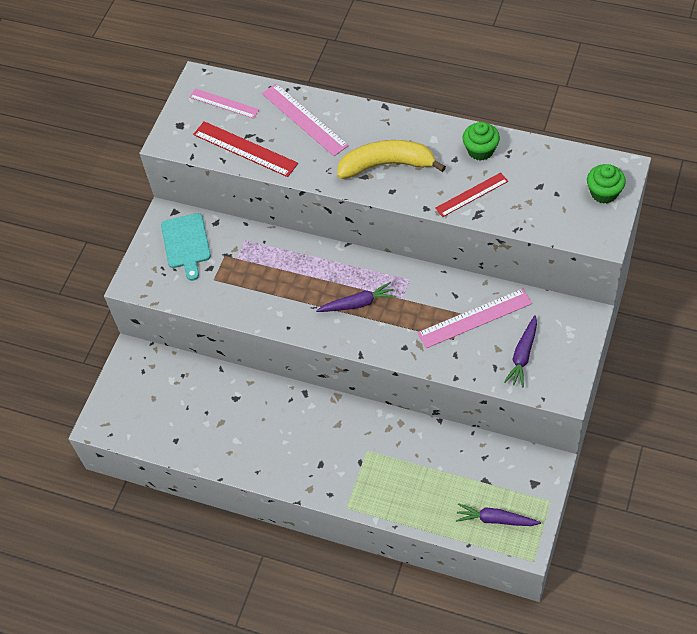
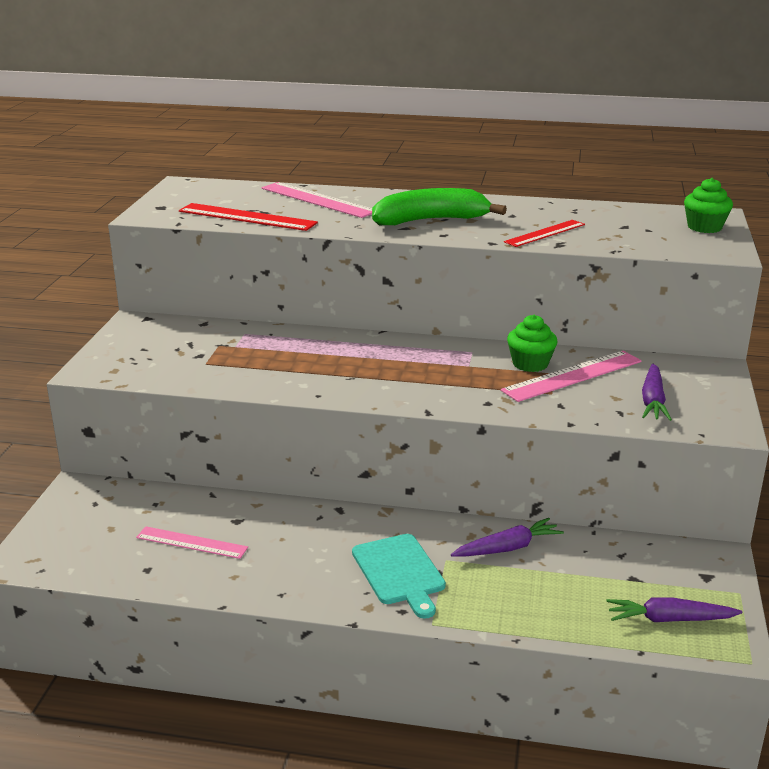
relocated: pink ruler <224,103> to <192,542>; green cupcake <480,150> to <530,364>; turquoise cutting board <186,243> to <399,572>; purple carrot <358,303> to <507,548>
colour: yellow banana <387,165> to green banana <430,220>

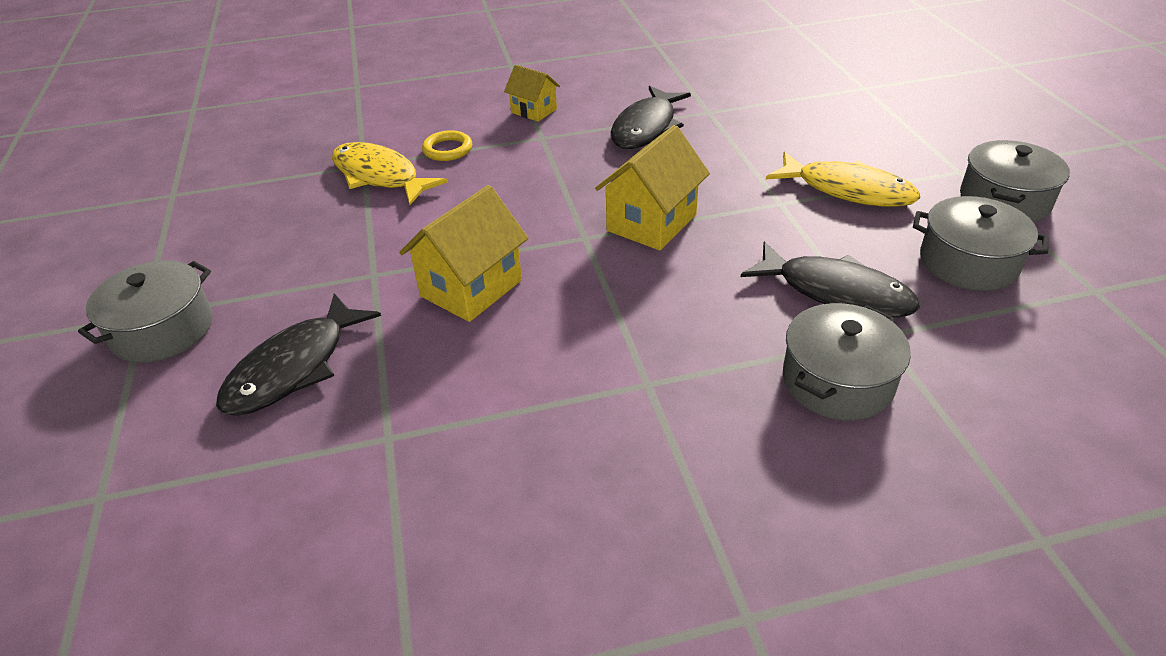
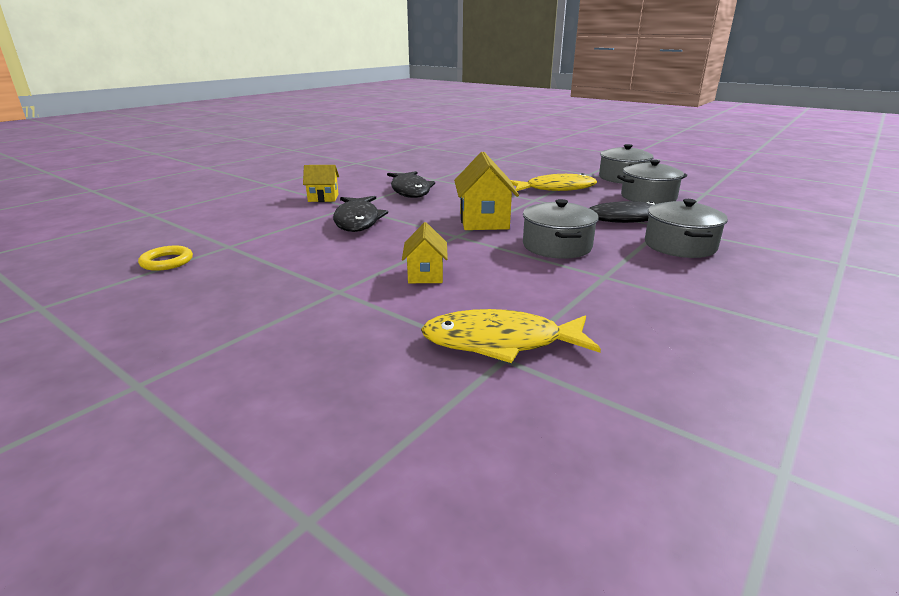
relocated: yellow ring <447,149> to <167,262>; yellow fish <380,176> to <501,342>; grey pot <163,330> to <557,246>; black fish <294,367> to <357,220>
size: yellow house <471,288> = <425,275> x0.60

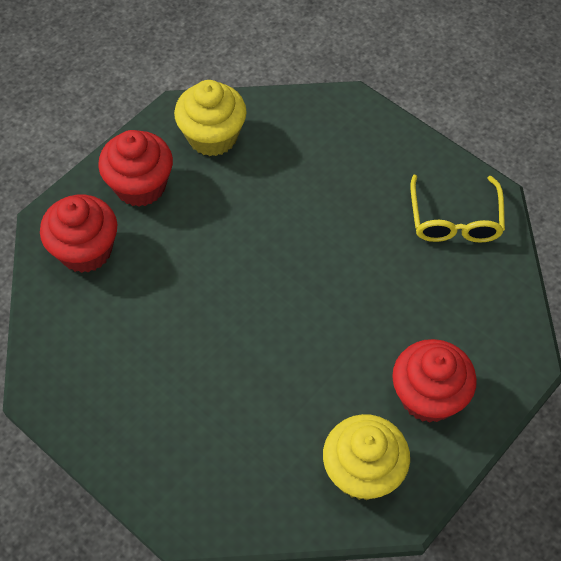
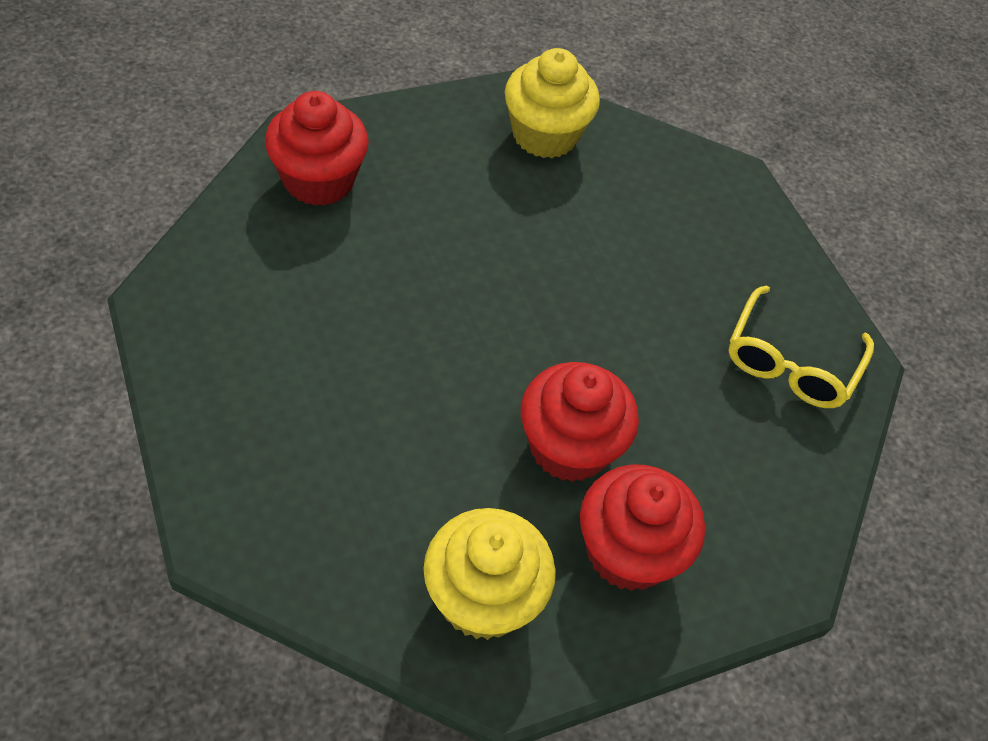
relocated: red cupcake <140,186> to <569,447>

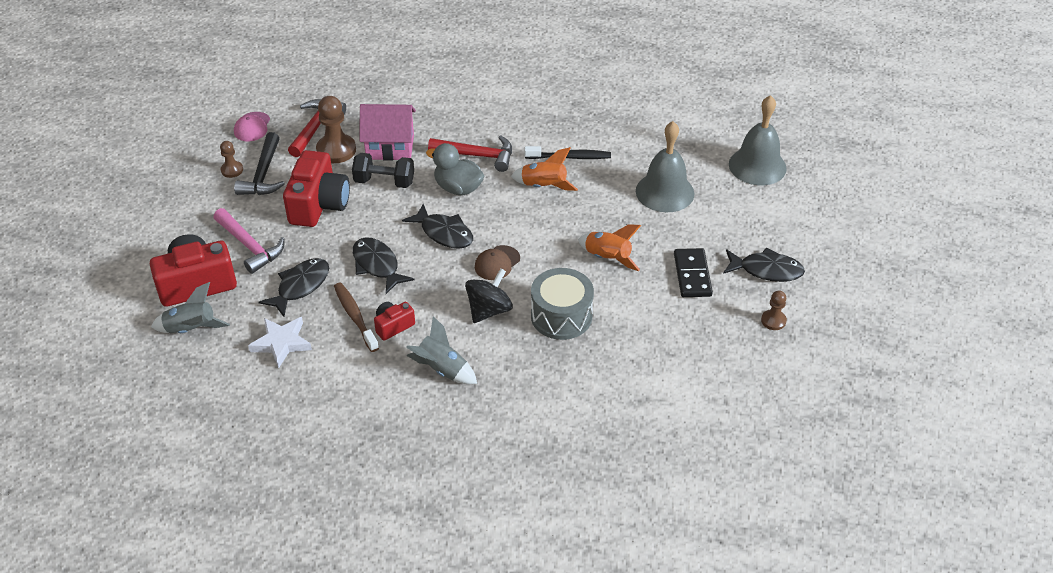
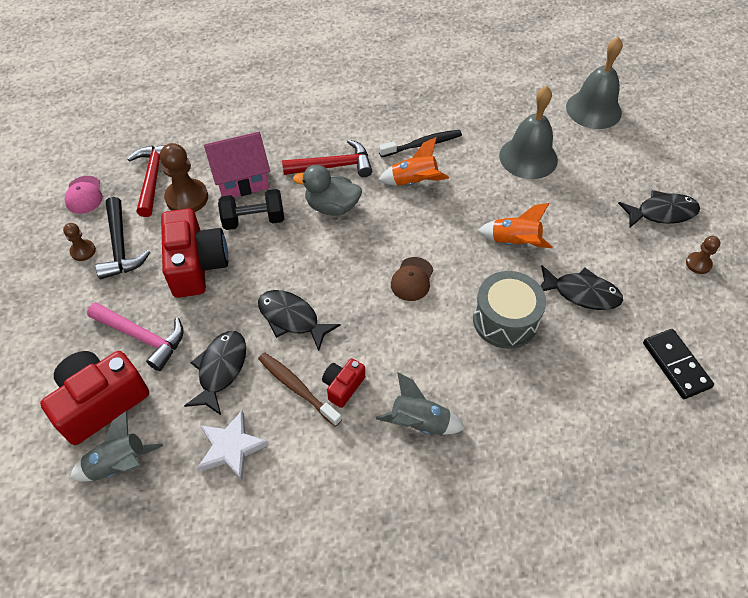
missing: black spinning top <489,310>
relocated: black fish <444,233> to <581,293>; black domino <692,275> to <675,365>

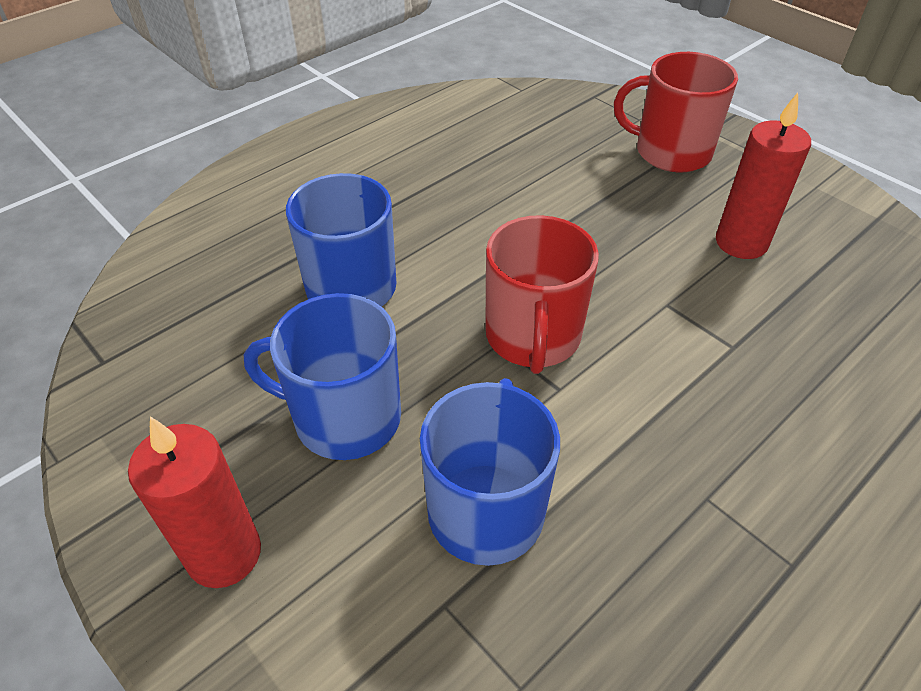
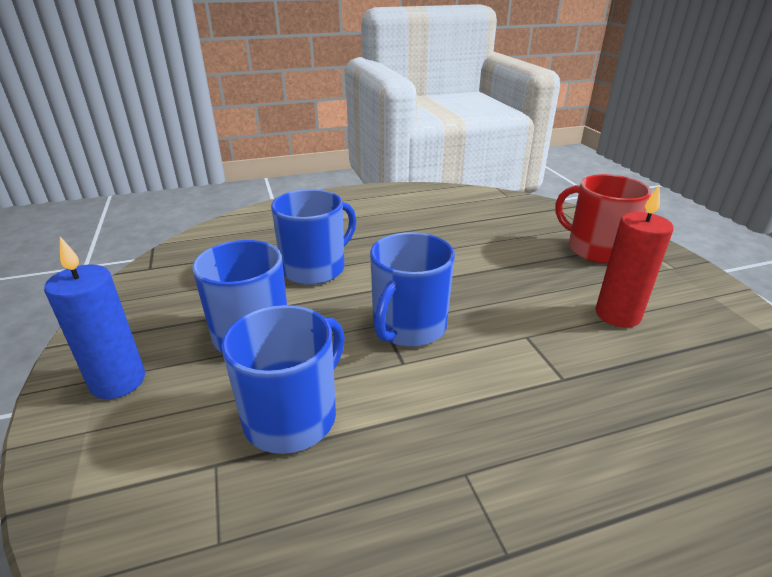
colour: red mug <533,336> to blue mug <408,327>; red candle <224,554> to blue candle <118,381>

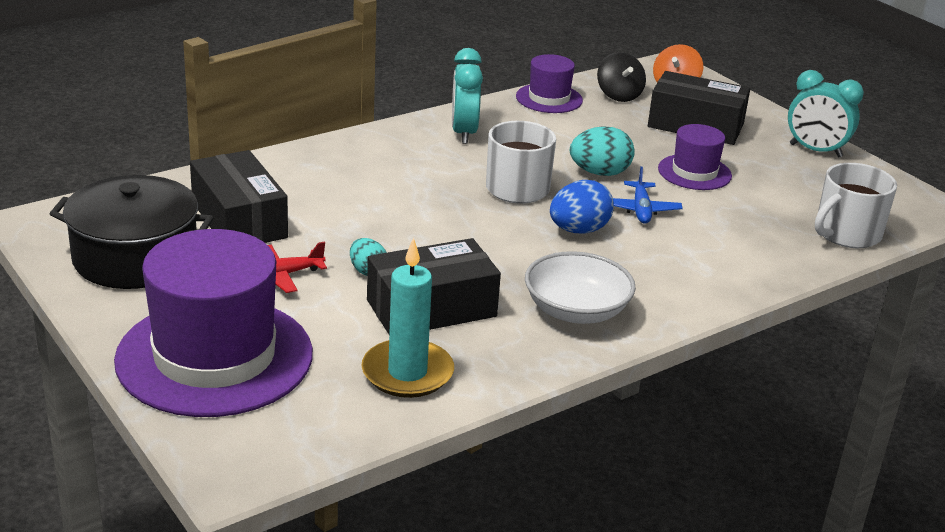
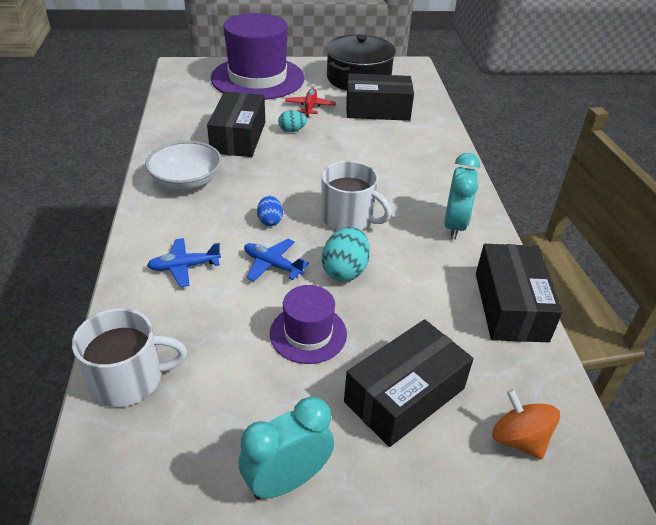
missing: black spinning top <619,95>; turquoise candle <407,373>
appeared: blue plane <184,267>
exchanged: purple hat <549,98> to black box <510,306>
spun: turquoise clock <464,133> = <454,226> 75 degrees clockwise; white mug <846,233> = <129,379> 90 degrees clockwise
size: blue egg <578,230> = <270,221> x0.61

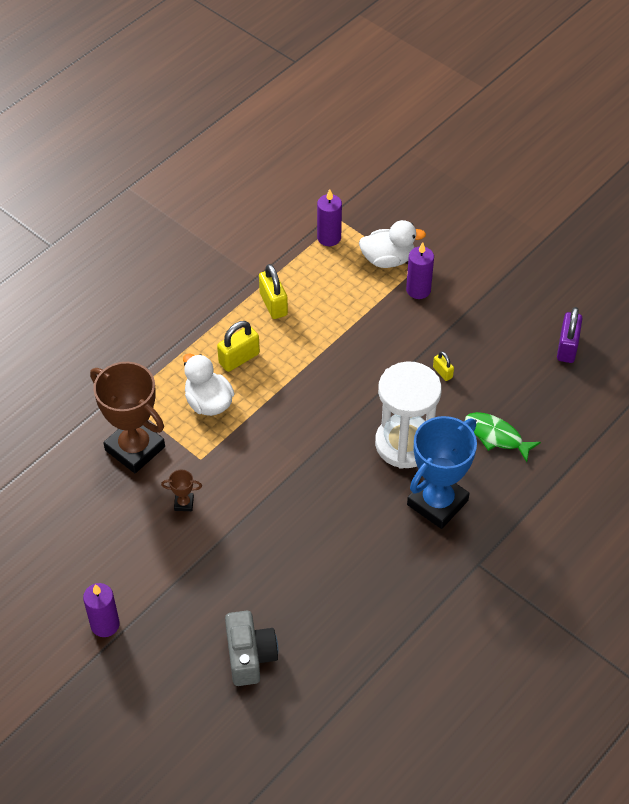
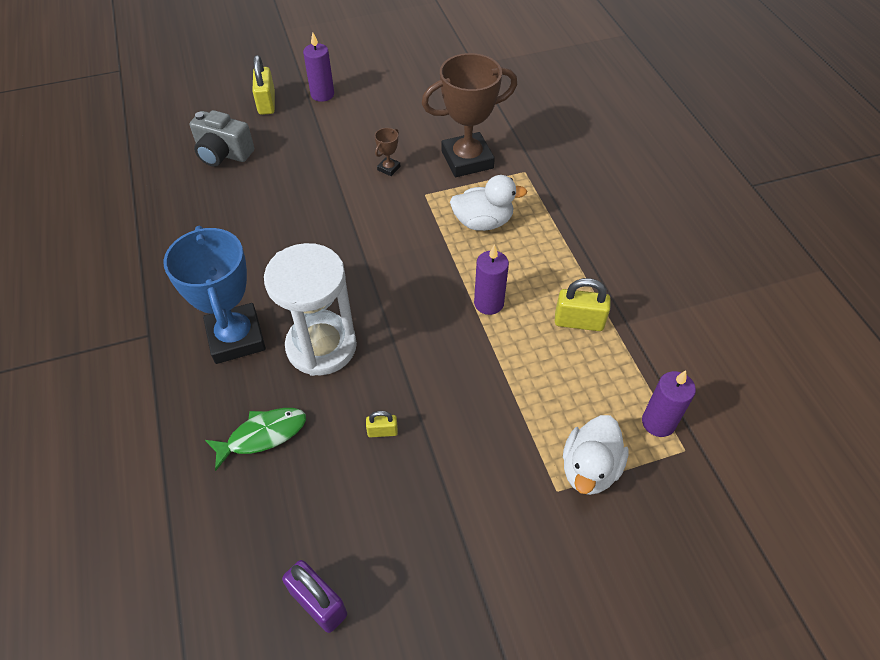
relocated: purple candle <418,290> to <488,303>; yellow padlock <239,358> to <266,103>

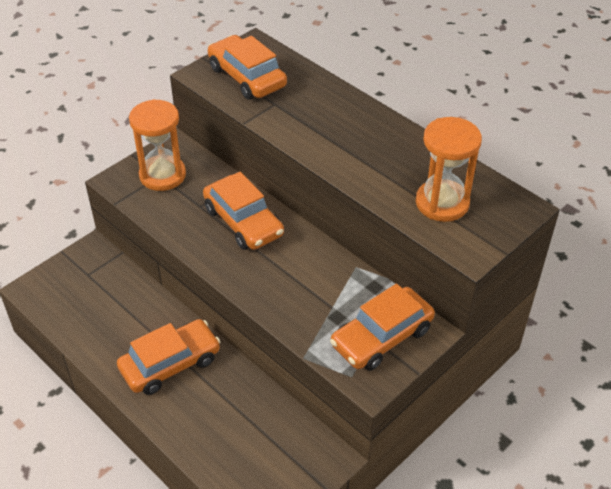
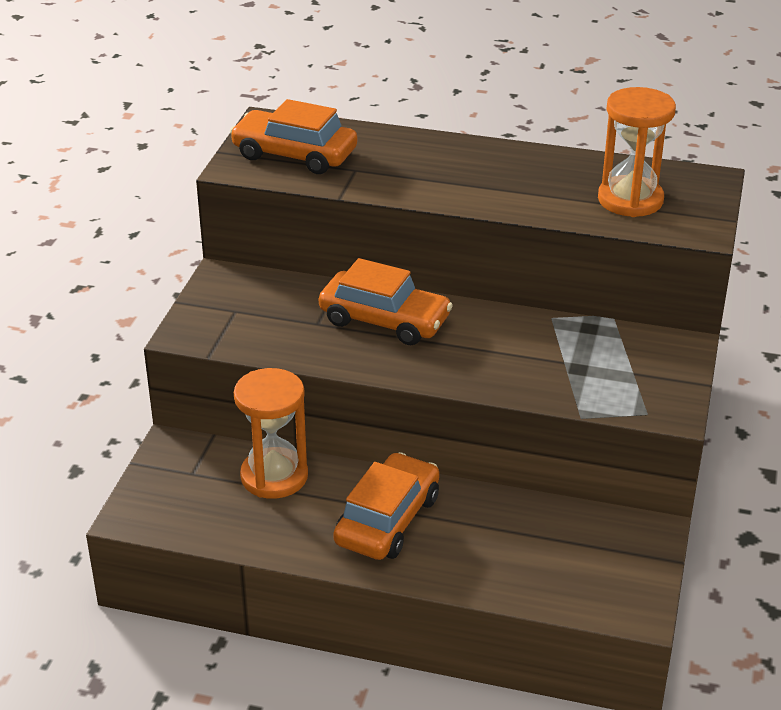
missing: orange car <381,337>
relocated: orange hourglass <162,175> to <274,476>

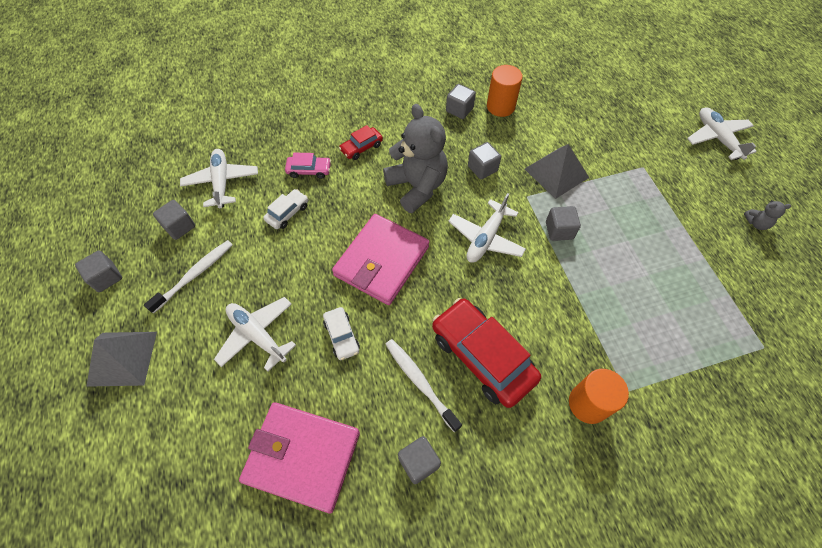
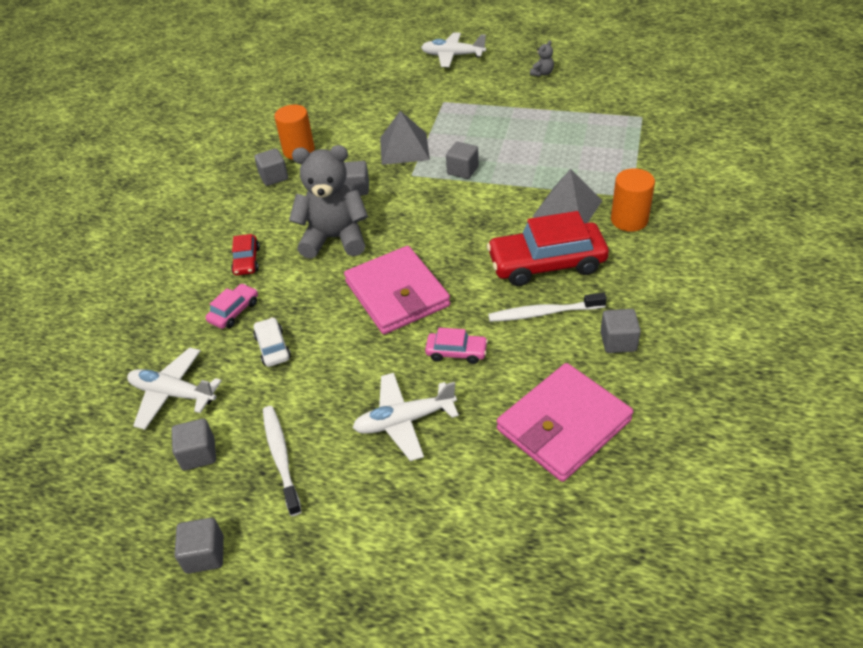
missing: white plane <486,238>
relocated: grey pyramid <122,358> to <567,208>
colour: white car <342,336> to pink car <456,352>

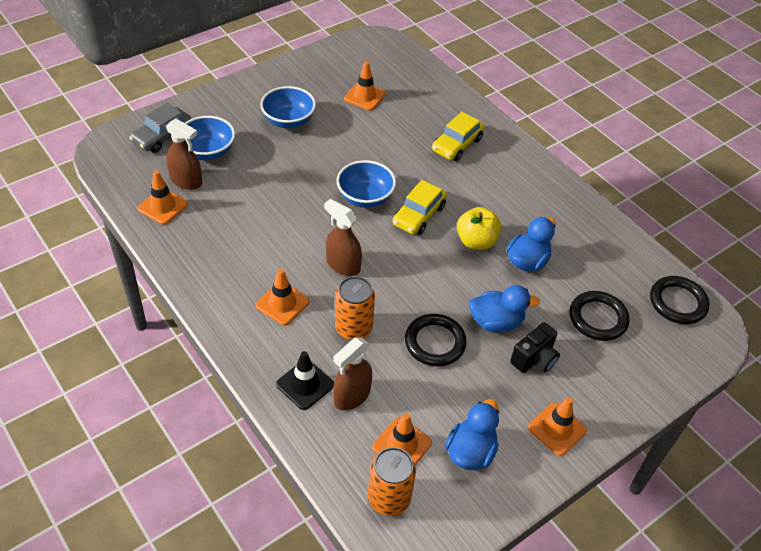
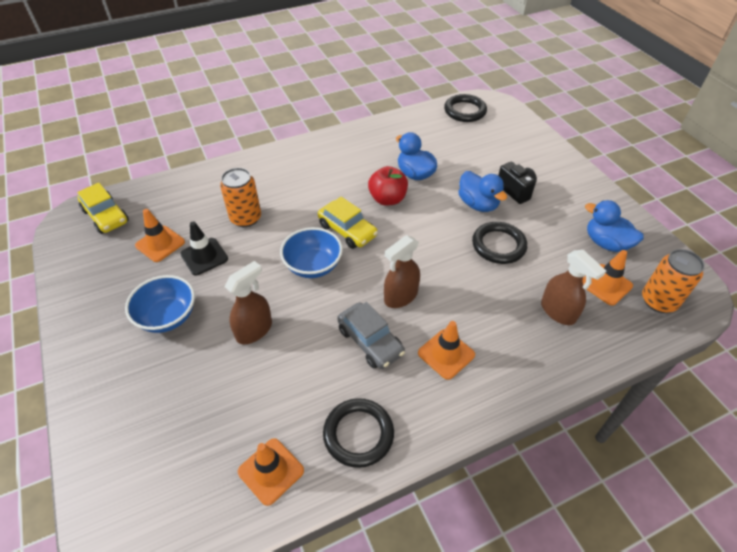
missing: blue bowl <208,152>; orange traffic cone <557,429>
relocated: grey car <162,136> to <370,341>; yellow car <457,145> to <106,216>; brown spray bottle <186,181> to <254,330>; orange can <353,328> to <246,218>; black ring <598,318> to <358,434>; black traffic cone <305,384> to <204,256>
colour: yellow apple <476,241> to red apple <387,199>
spun: blue duck <496,322> = <478,204> 135 degrees clockwise

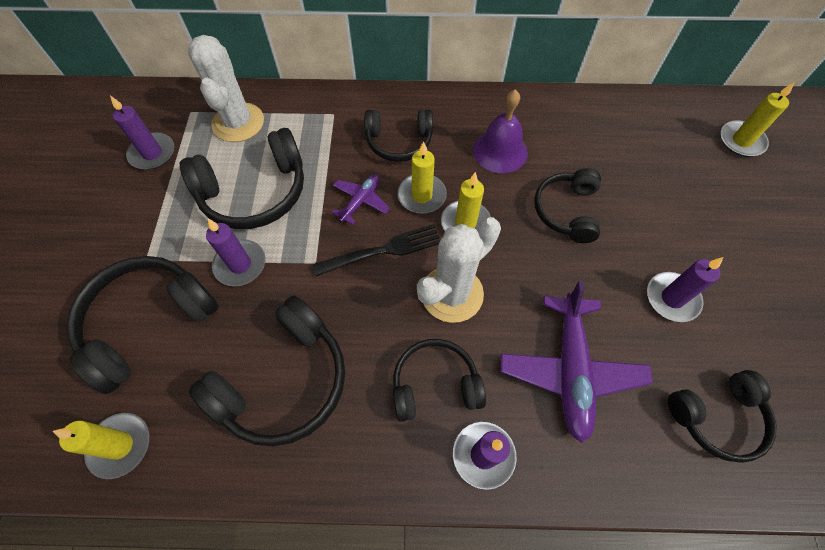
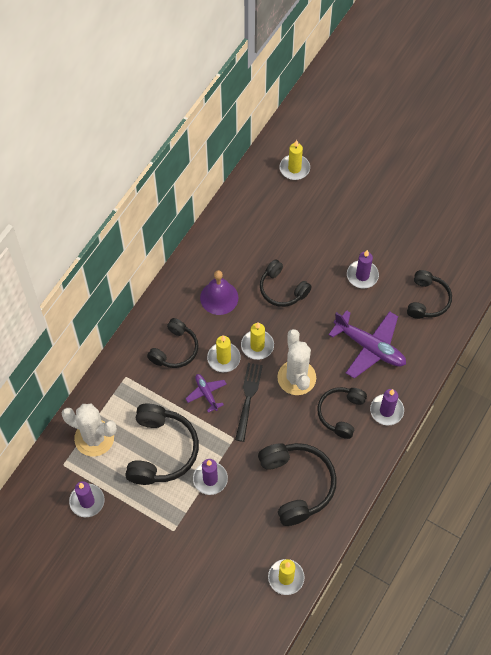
missing: black headphones <148,323>

